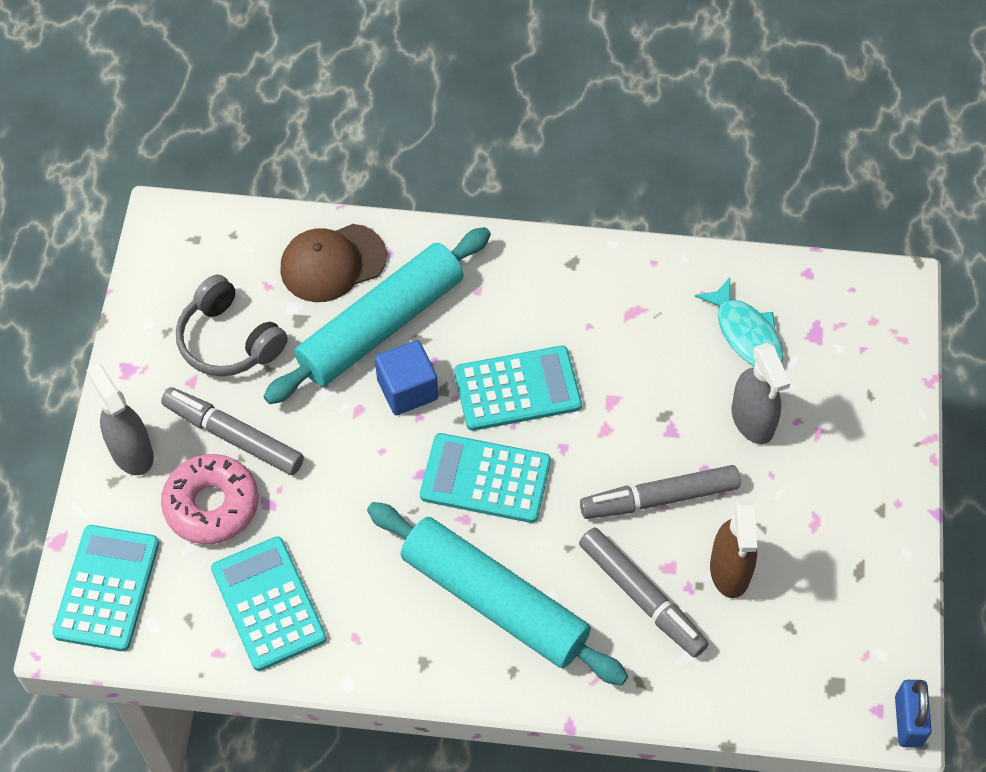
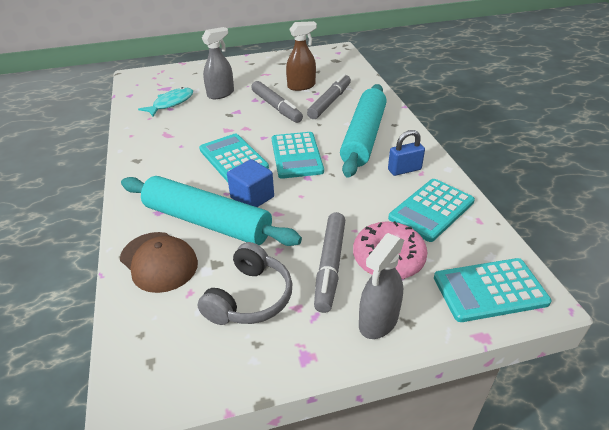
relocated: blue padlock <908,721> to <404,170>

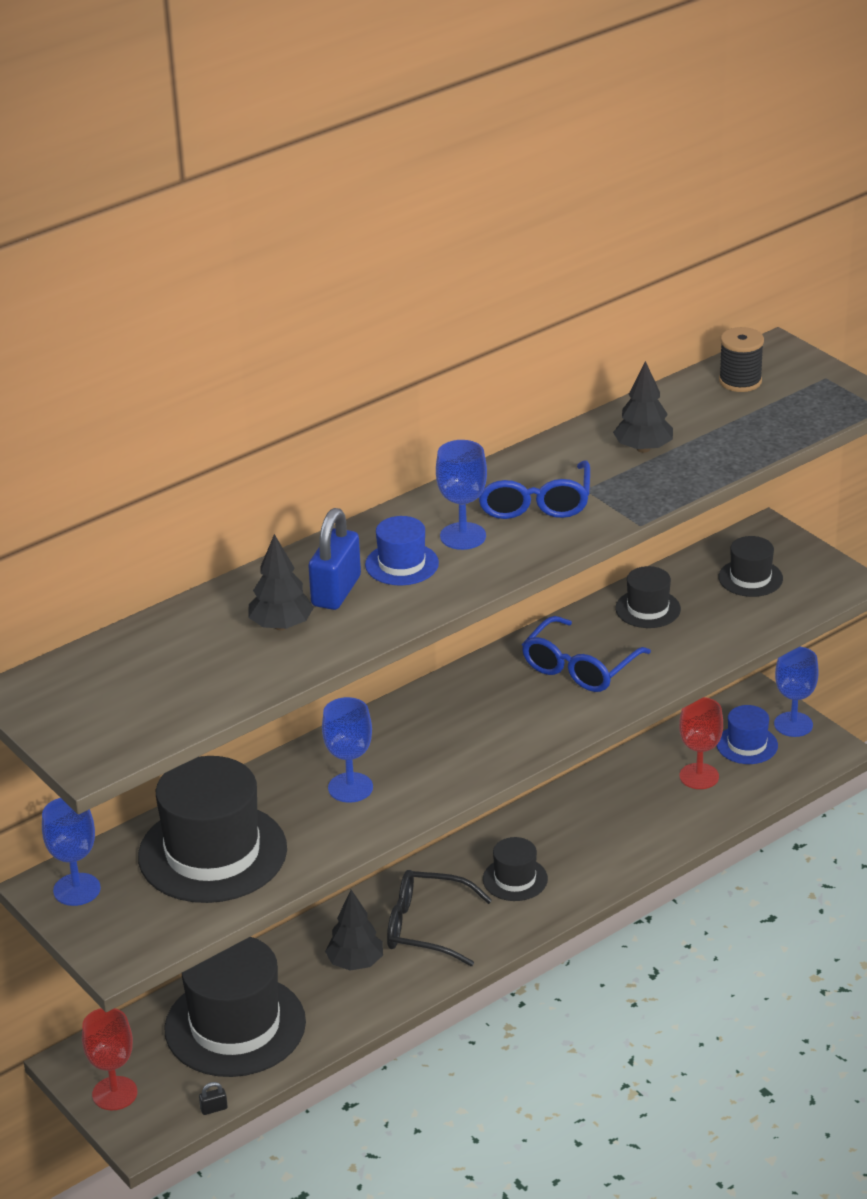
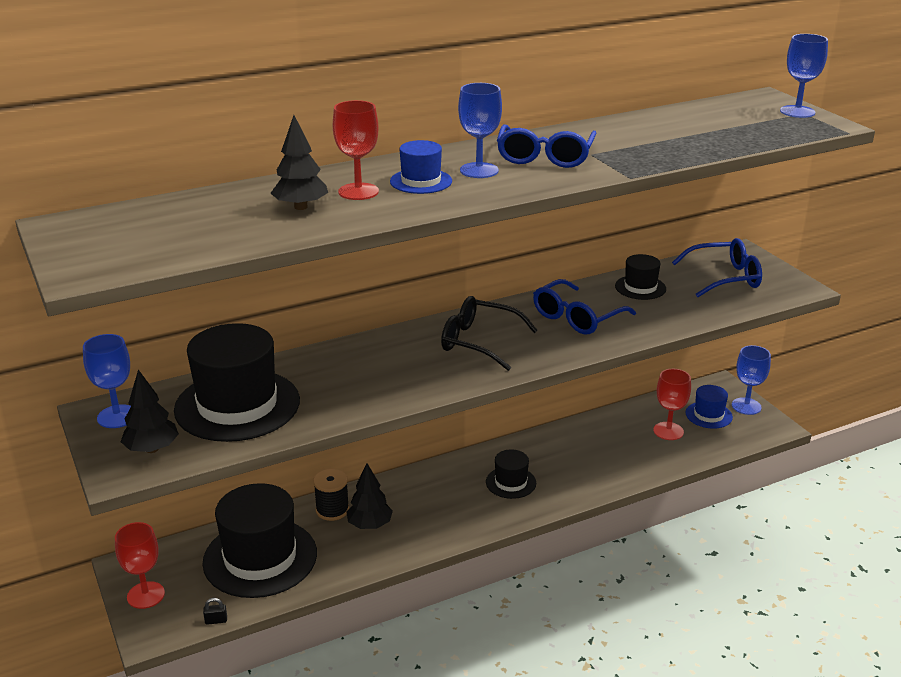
relocated: black spool <740,381> to <332,510>; black tree <643,448> to <152,449>; blue goblet <350,788> to <797,112>; black glasses <426,927> to <478,342>
exchanged: blue padlock <336,591> to red goblet <358,191>; black hat <750,578> to blue glasses <725,278>

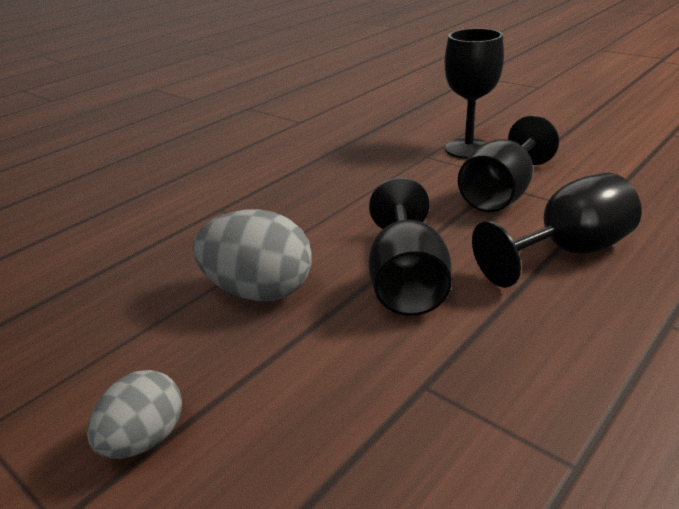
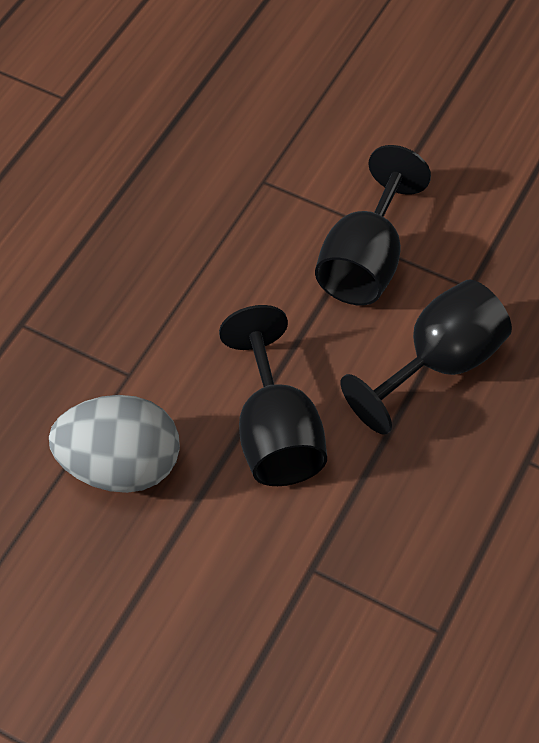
missing: black goblet <468,149>; grey egg <144,439>

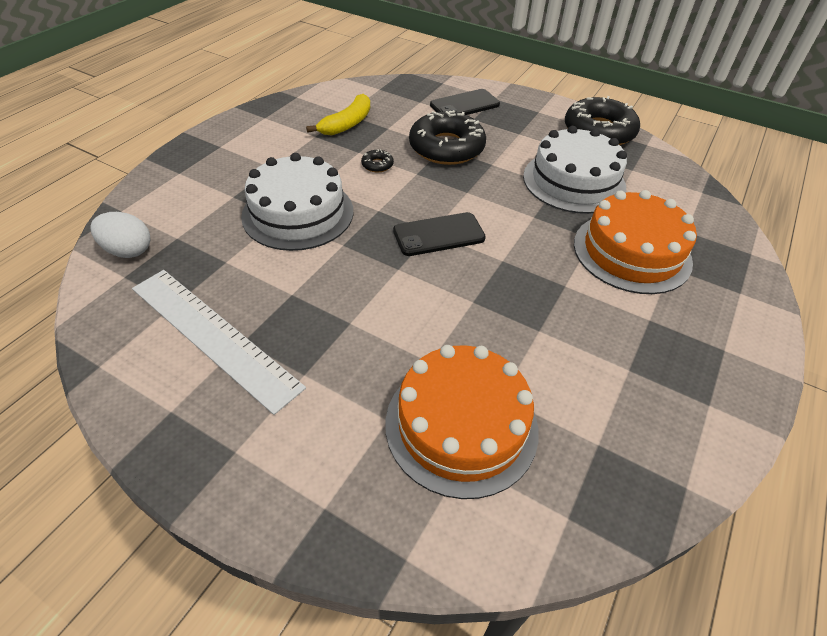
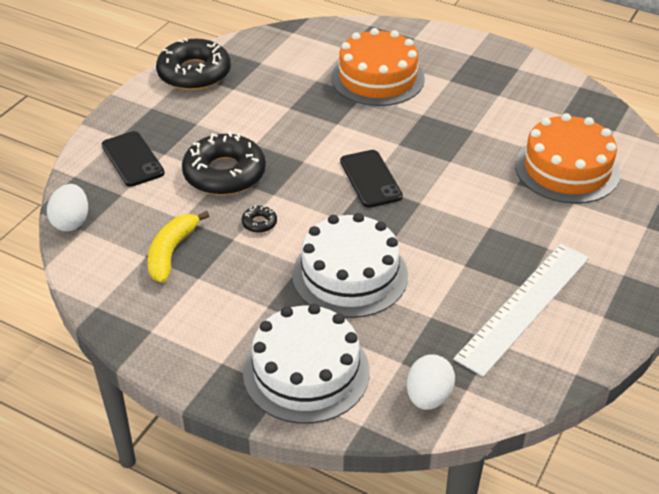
appeared: white egg <71,222>
relocated: white cake <574,181> to <306,371>
spun: yellow banana <347,124> = <171,252> 105 degrees counterclockwise

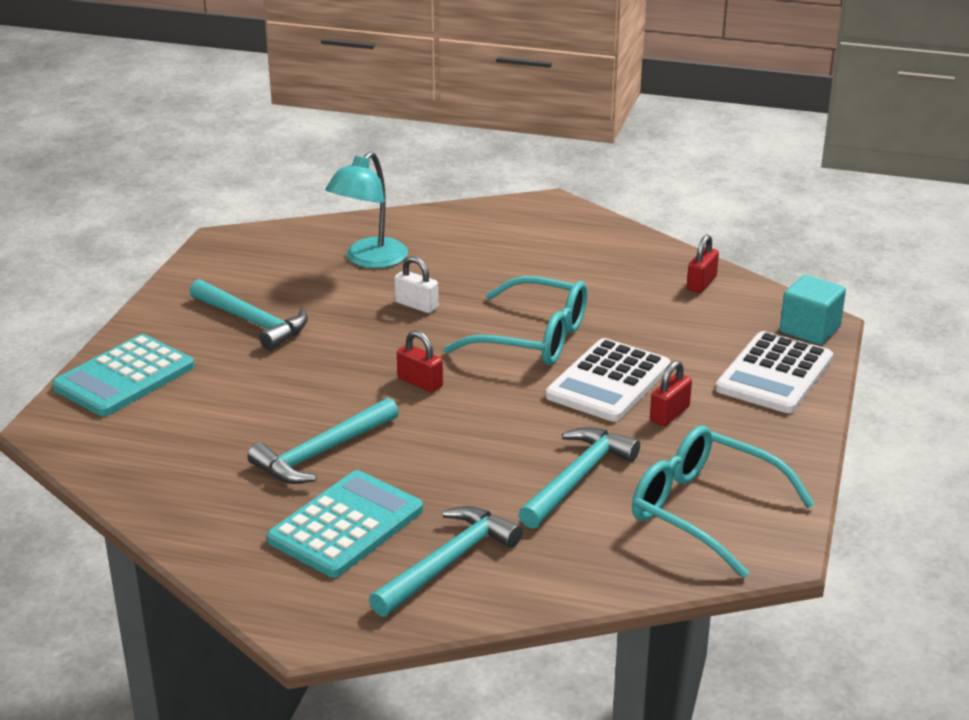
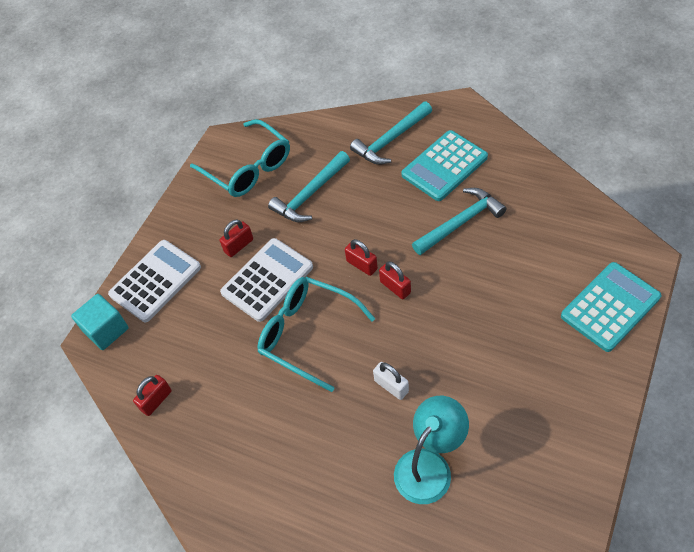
missing: turquoise hammer <252,322>
appeared: red padlock <362,265>

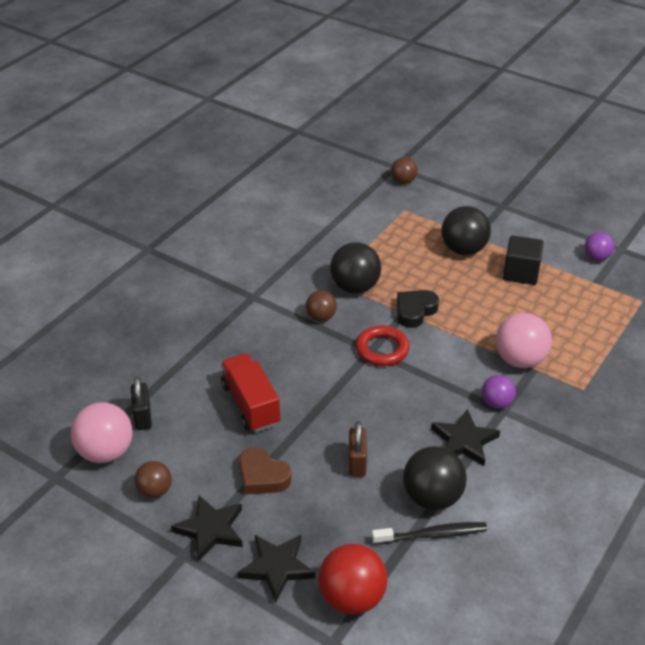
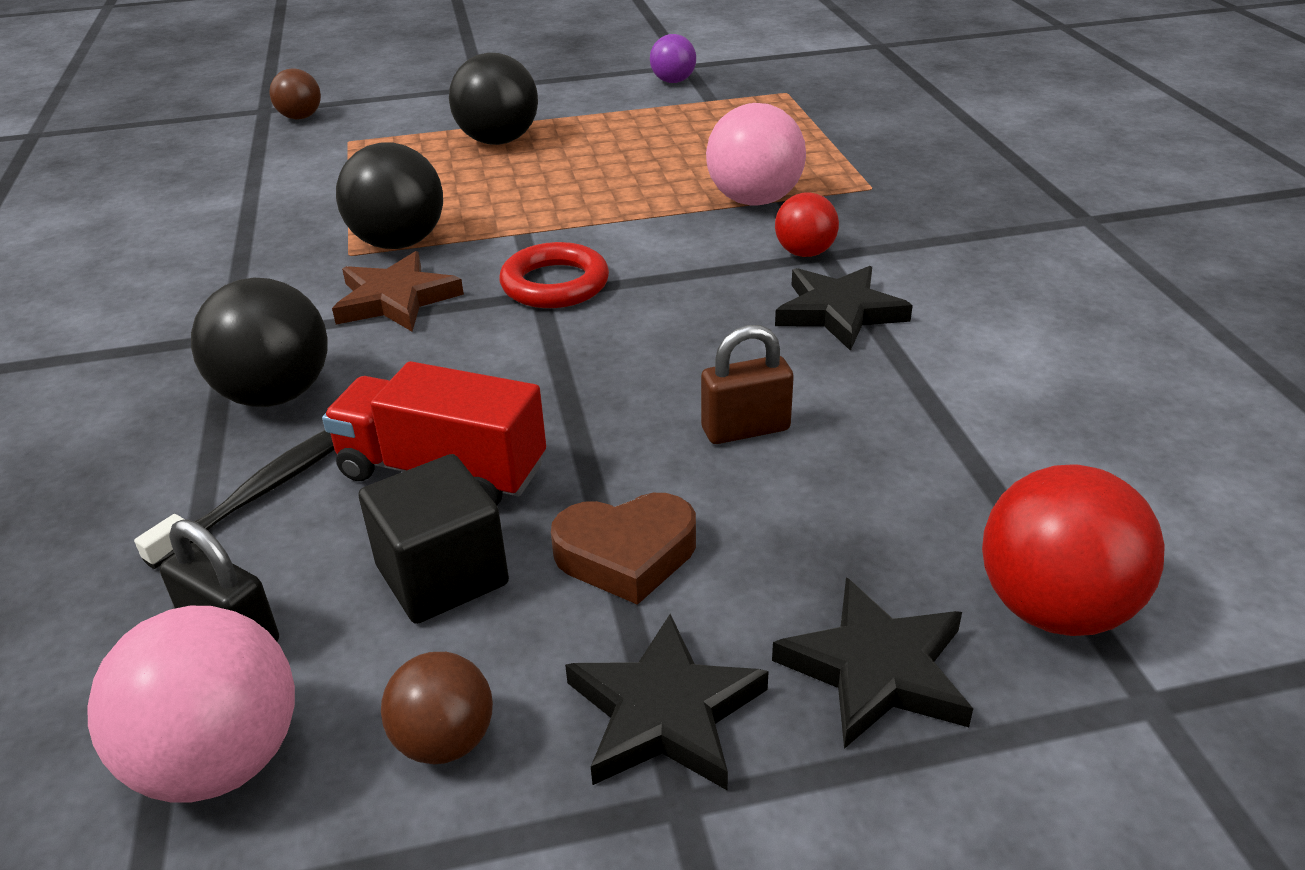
missing: black heart <415,311>
relocated: black cube <521,273> to <442,575>; black ball <432,497> to <275,394>; black toothbrush <432,535> to <265,490>
exchanged: brown ball <321,317> to brown star <396,299>
colour: purple ball <496,403> to red ball <805,253>
spun: brown padlock <357,462> = <745,429> 60 degrees counterclockwise

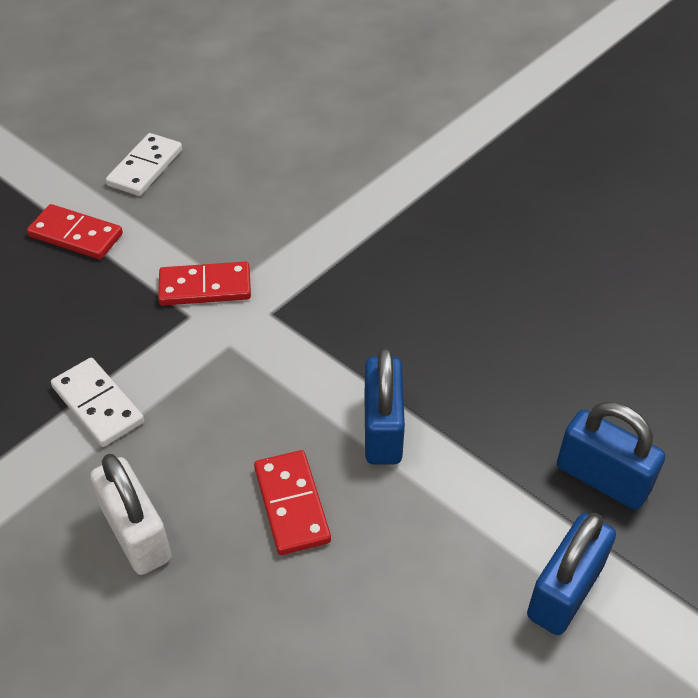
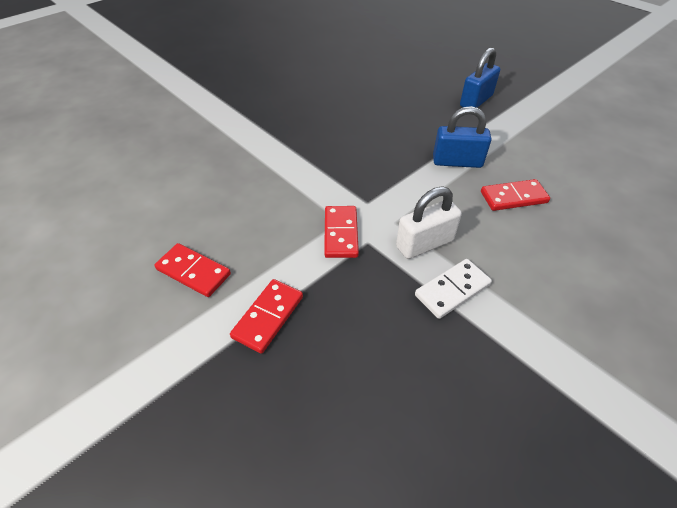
missing: blue padlock <564,591>
relocated: white padlock <136,534> to <424,244>
colour: white domino <145,168> to red domino <193,272>

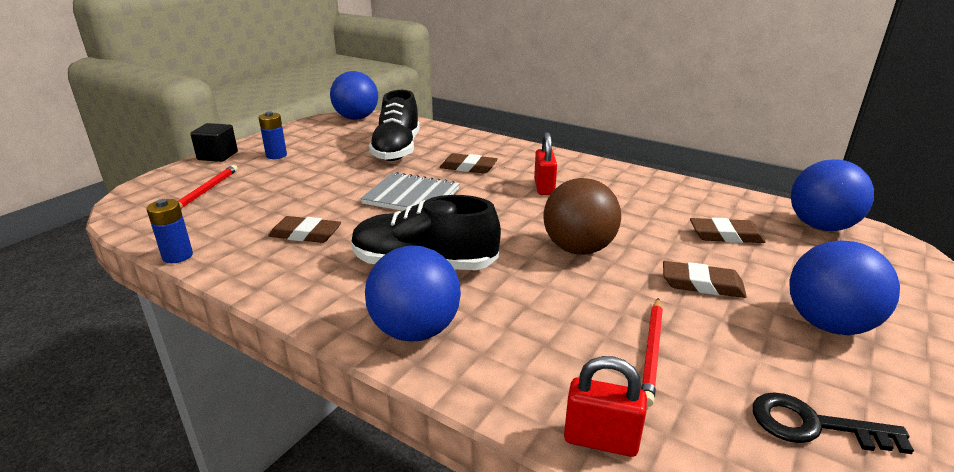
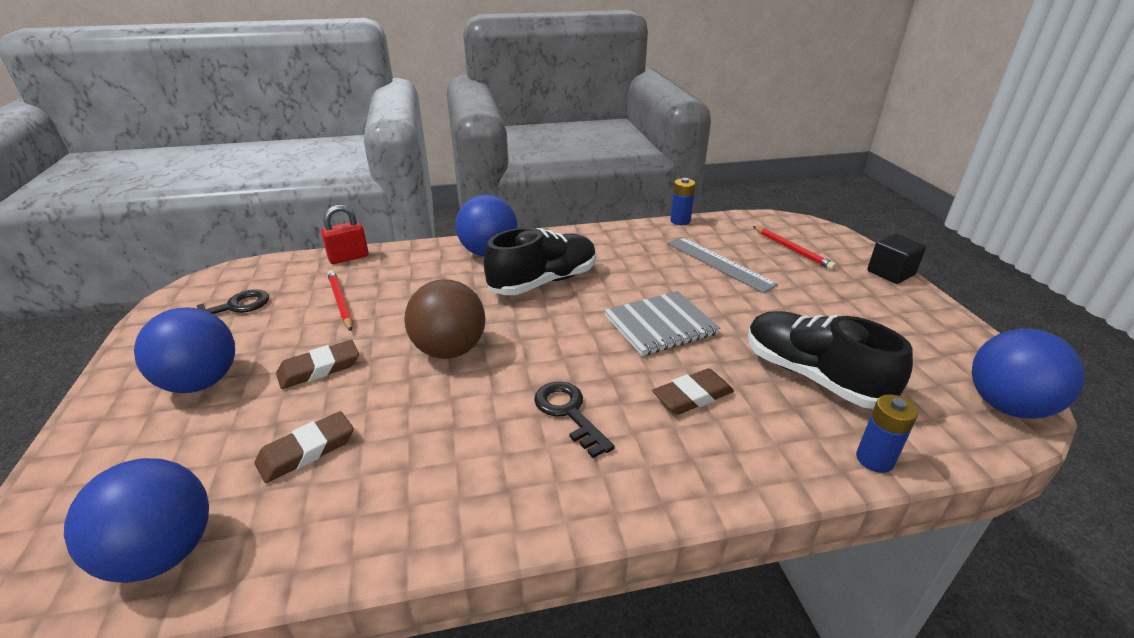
missing: brown eraser <305,234>
appeared: grey ruler <719,263>
relocated: blue battery <276,155> to <874,459>
exchanged: red padlock <544,187> to black key <569,413>

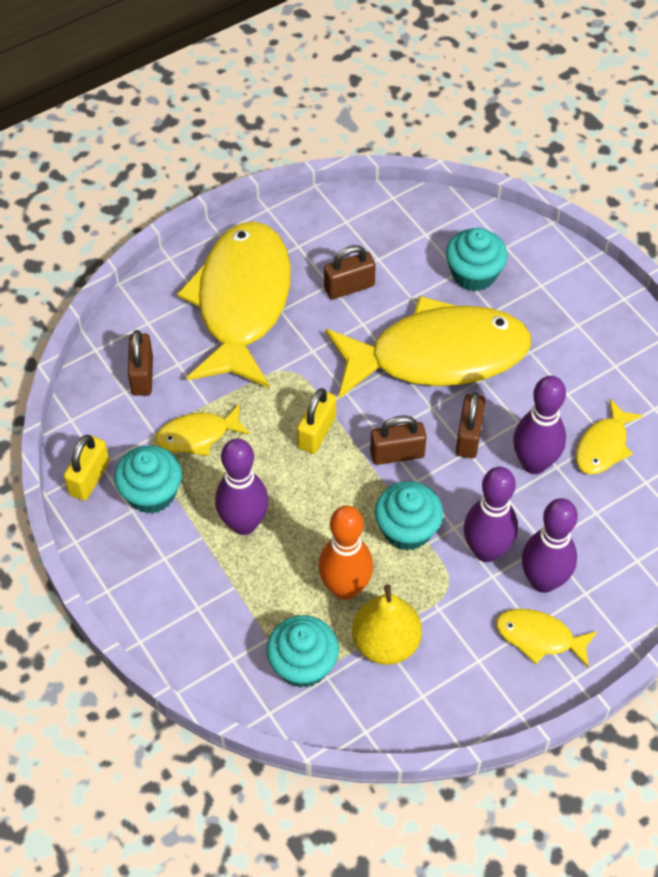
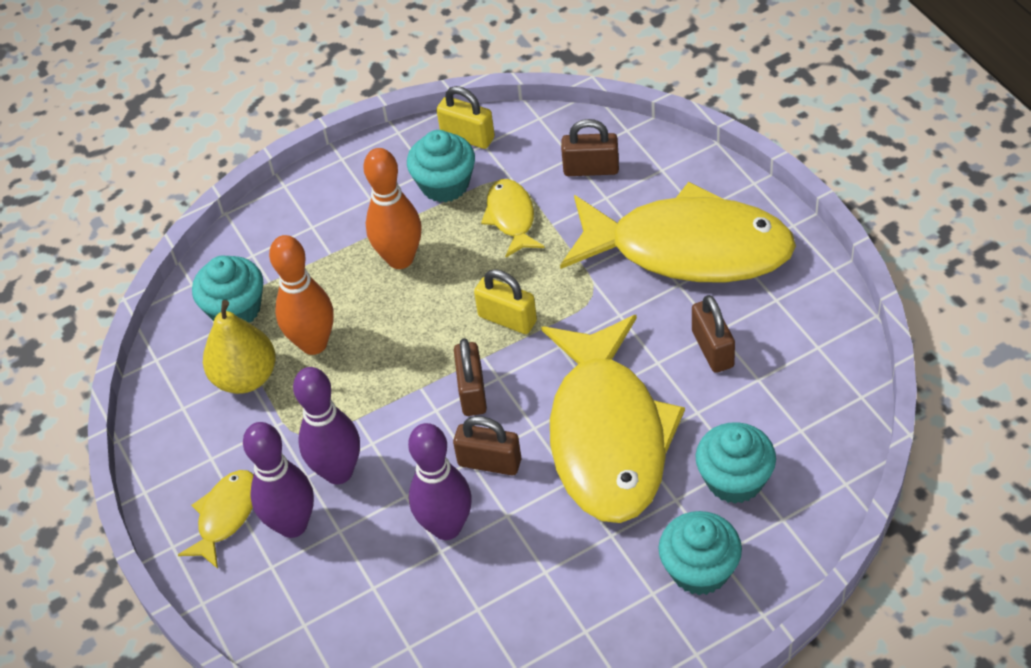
missing: yellow fish <603,446>
relocated: turquoise cupcake <407,529> to <700,569>
colour: purple bowling pin <244,524> to orange bowling pin <400,259>

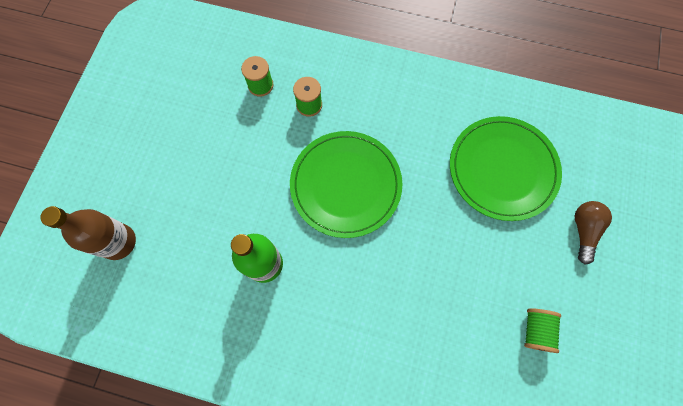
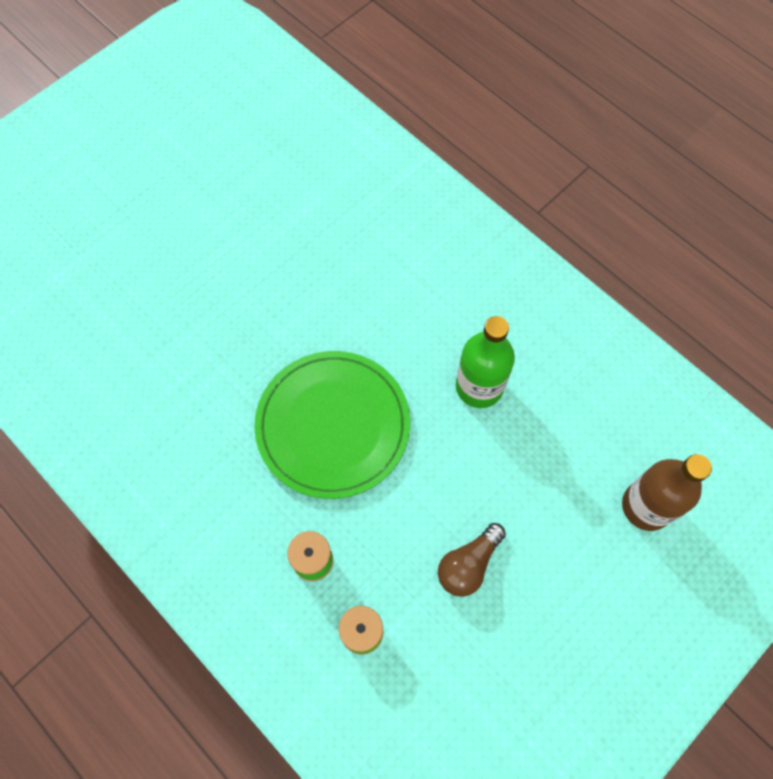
missing: green plate <502,169>; green spool <536,330>
relocated: brown light bulb <583,230> to <468,564>

